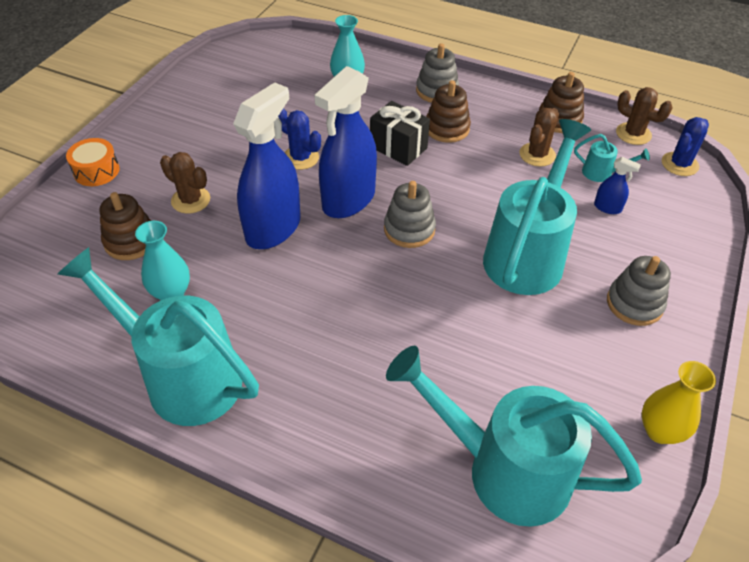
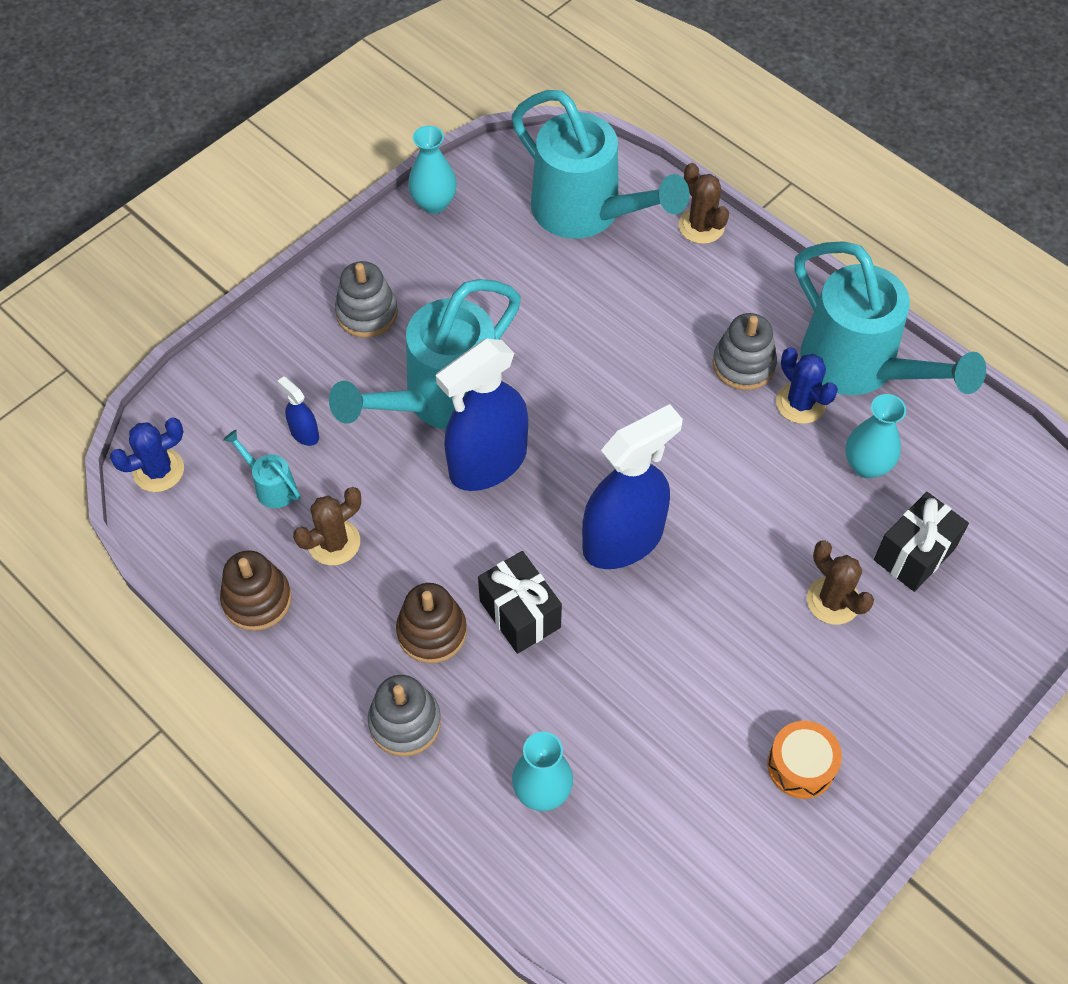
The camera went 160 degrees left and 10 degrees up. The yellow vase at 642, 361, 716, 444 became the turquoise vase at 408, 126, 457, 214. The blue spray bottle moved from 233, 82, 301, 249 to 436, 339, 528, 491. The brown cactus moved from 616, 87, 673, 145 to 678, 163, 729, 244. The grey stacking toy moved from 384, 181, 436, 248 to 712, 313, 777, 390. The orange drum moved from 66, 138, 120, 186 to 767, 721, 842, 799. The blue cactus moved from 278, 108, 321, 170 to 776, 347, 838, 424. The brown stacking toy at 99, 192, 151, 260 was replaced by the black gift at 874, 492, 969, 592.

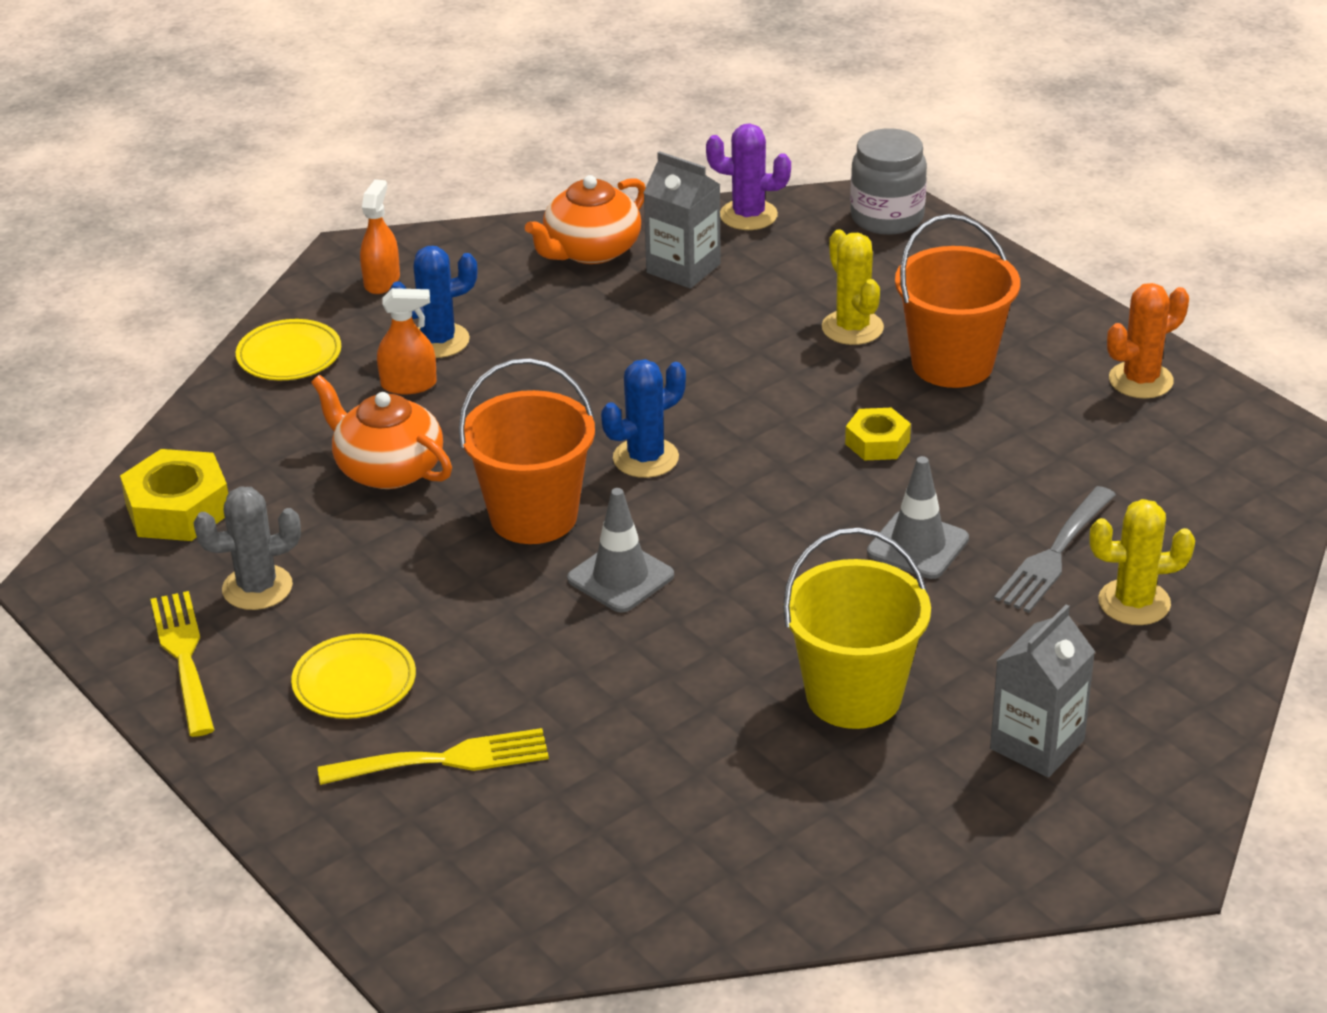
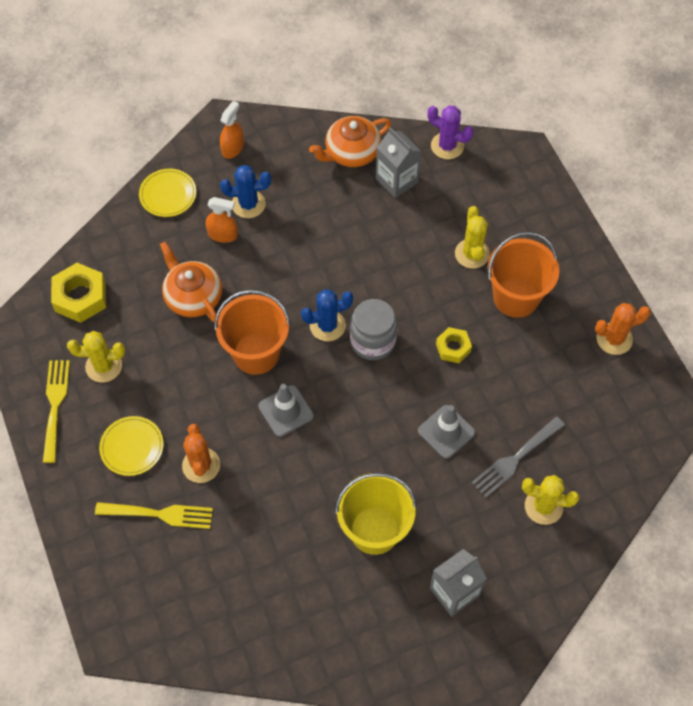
The camera went 15 degrees right and 25 degrees up. The grey cactus at 193, 486, 301, 610 became the yellow cactus at 67, 331, 125, 383. The orange cactus at 182, 424, 220, 483 appeared. The grey jar moved from 850, 128, 927, 235 to 350, 299, 397, 360.

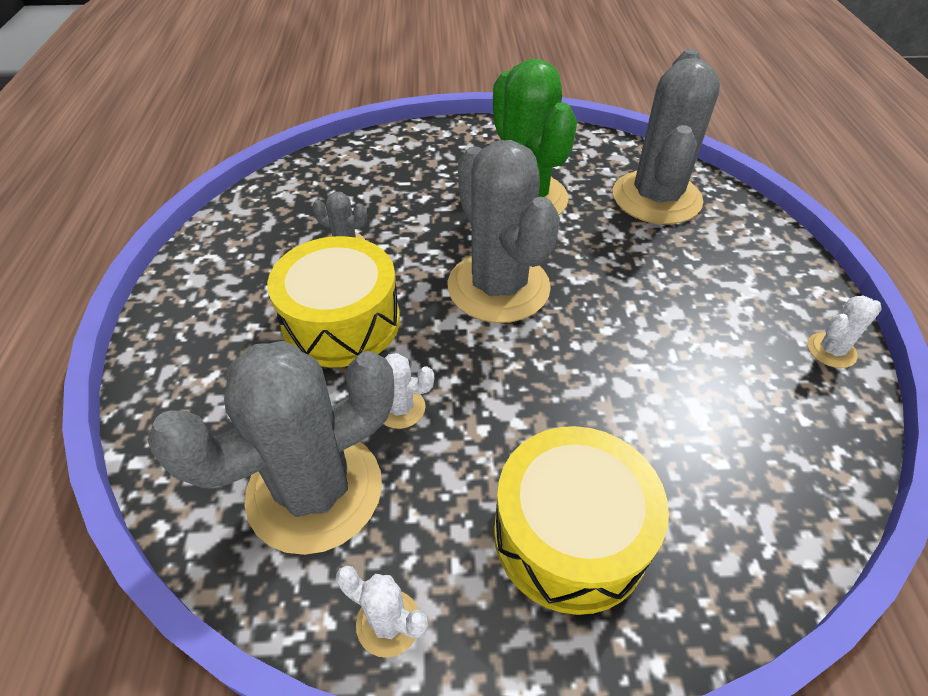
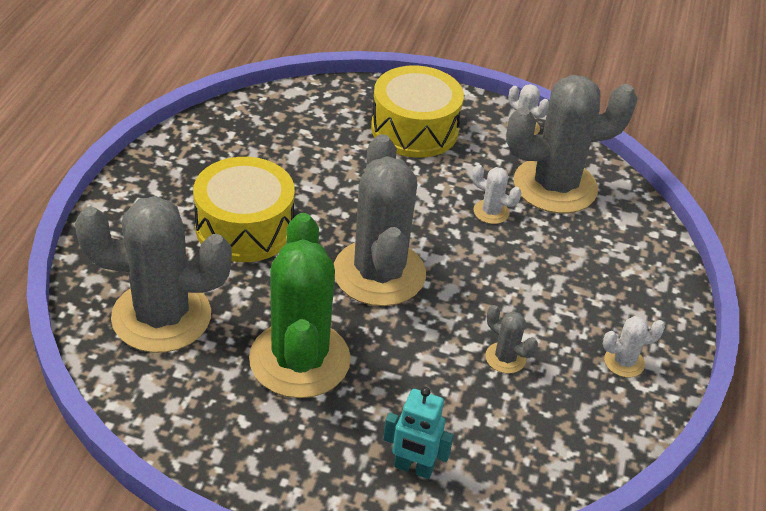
The camera went 165 degrees left and 5 degrees down. The grey cactus at 613, 49, 720, 225 turned 60 degrees clockwise. The yellow drum moved from 267, 236, 400, 367 to 193, 157, 295, 262. The turquoise robot at 383, 387, 454, 479 appeared. The white cactus moved from 808, 295, 882, 368 to 603, 316, 665, 377.

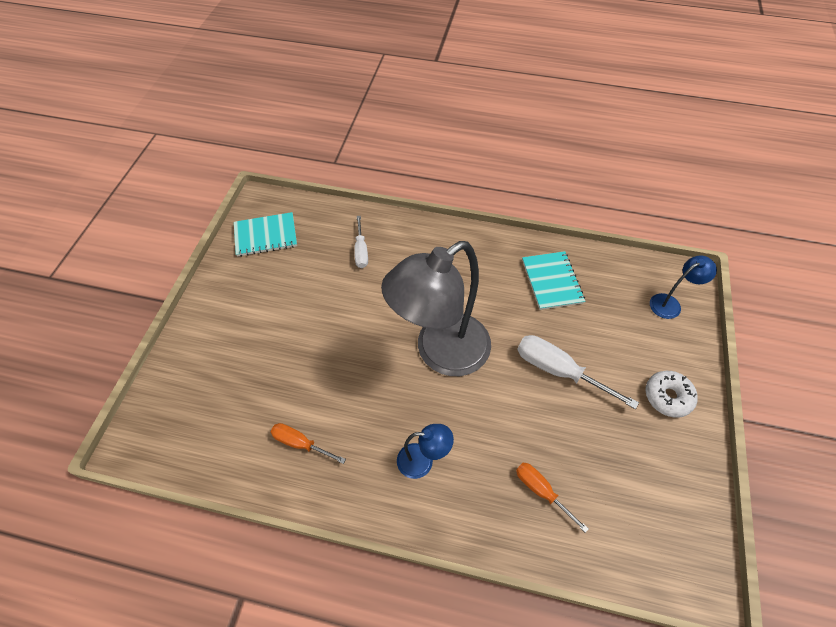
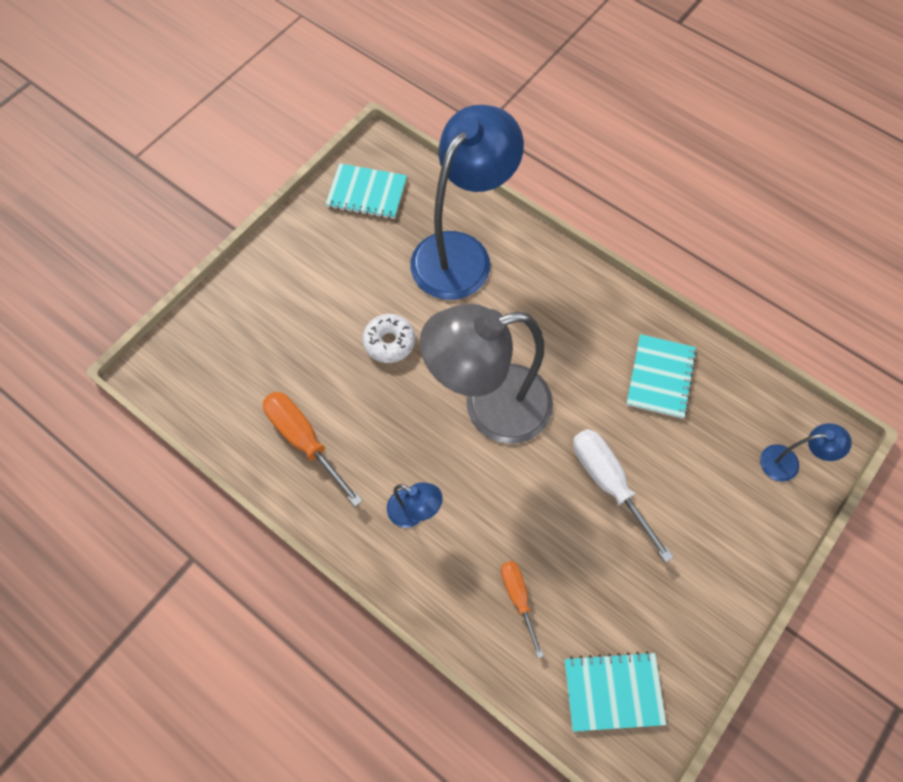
The camera went 25 degrees right and 10 degrees up. The orange screwdriver at 271, 423, 346, 464 changed to 1.64 times the size. The white donut moved from 646, 371, 698, 418 to 362, 314, 415, 363. The white screwdriver at 354, 216, 368, 268 was replaced by the blue lamp at 410, 105, 524, 300. The turquoise notebook at 564, 651, 666, 732 appeared.

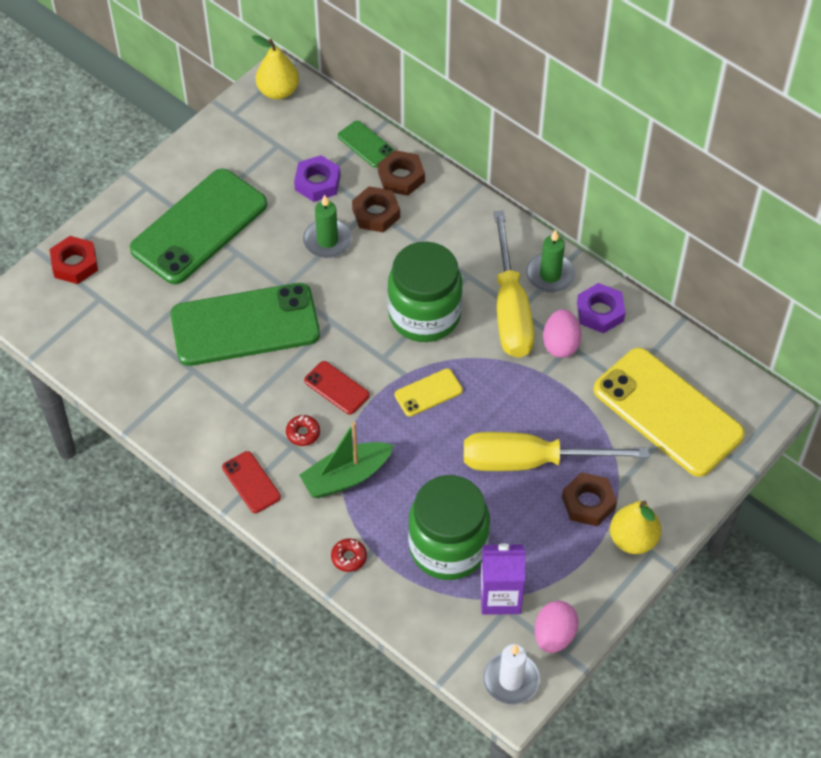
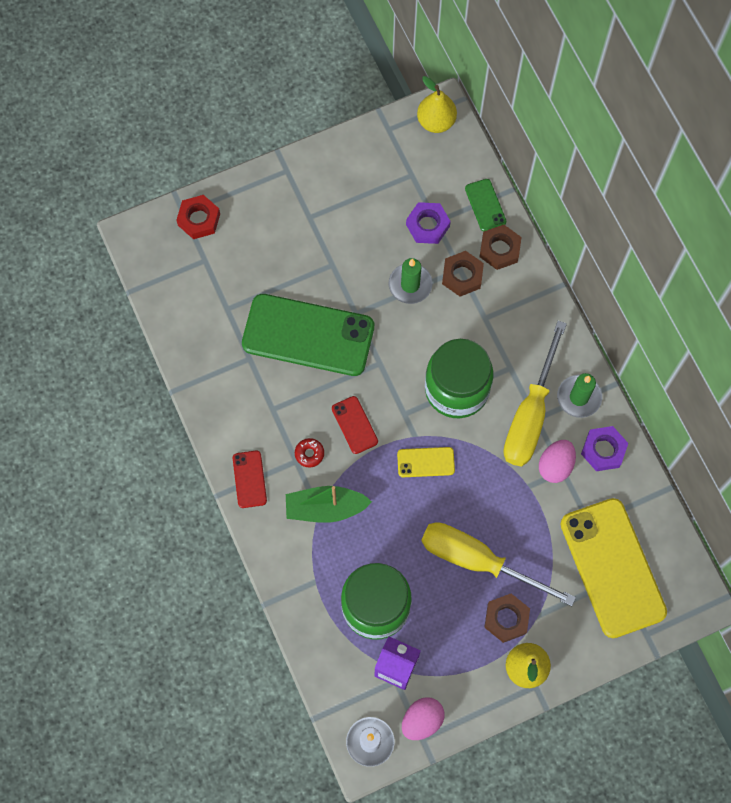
The camera went 25 degrees right and 15 degrees up. The green phone at 130, 168, 267, 284 disappeared. The red donut at 331, 538, 367, 572 disappeared.

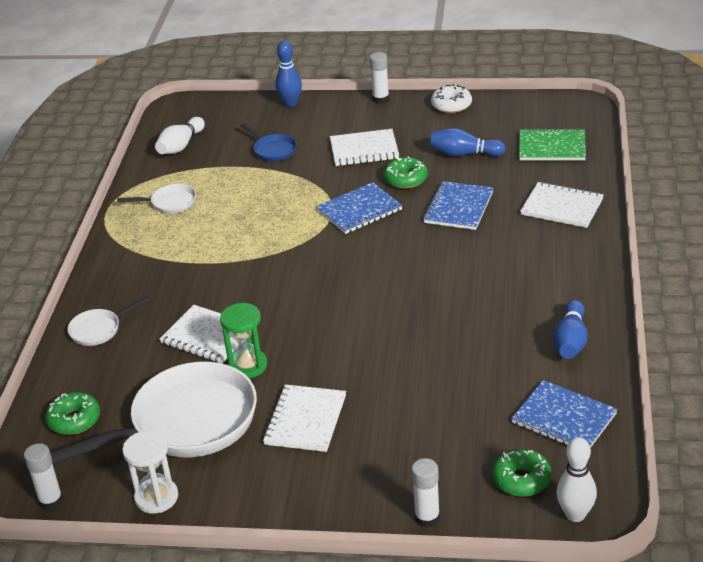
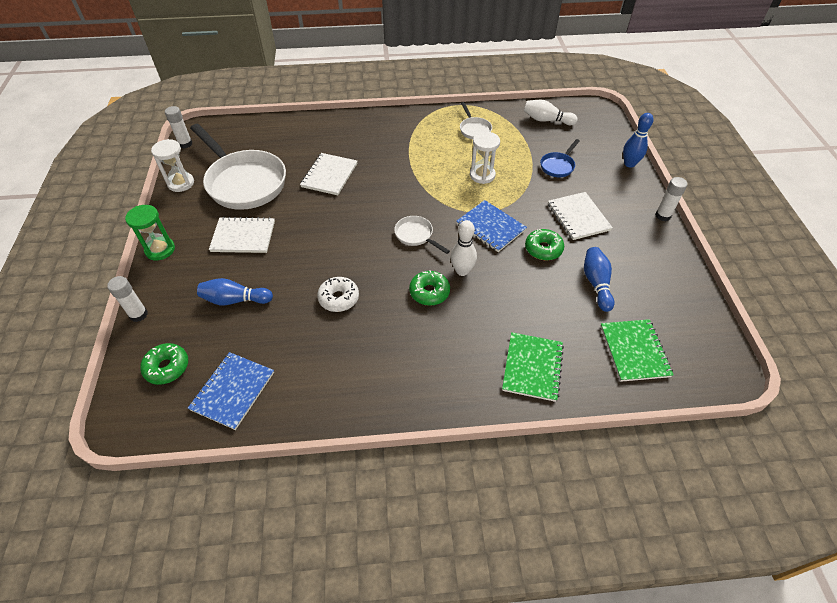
The camera went 75 degrees right and 15 degrees up. The green hourglass moved from 220, 302, 267, 378 to 125, 205, 175, 261. The blue bowling pin moved from 553, 300, 588, 359 to 197, 278, 273, 305. The white donut moved from 431, 84, 472, 113 to 317, 277, 359, 312. The white pan moved from 67, 296, 150, 346 to 394, 216, 450, 254. The green donut moved from 45, 392, 100, 435 to 409, 270, 450, 306. The white bowling pin moved from 556, 437, 597, 522 to 450, 220, 477, 276. The white hourglass at 470, 131, 500, 184 appeared. The white notebook at 520, 182, 604, 228 became the green notebook at 502, 332, 564, 402. The blue notebook at 423, 181, 494, 230 disappeared.

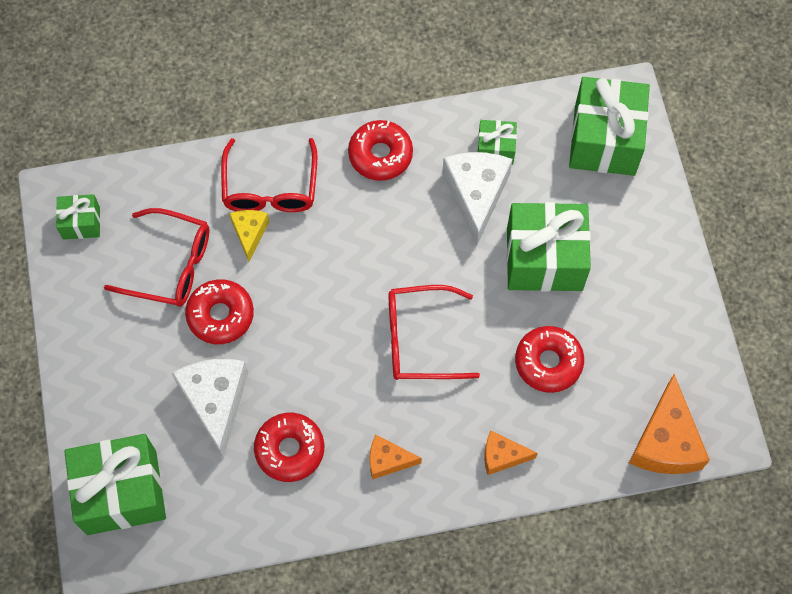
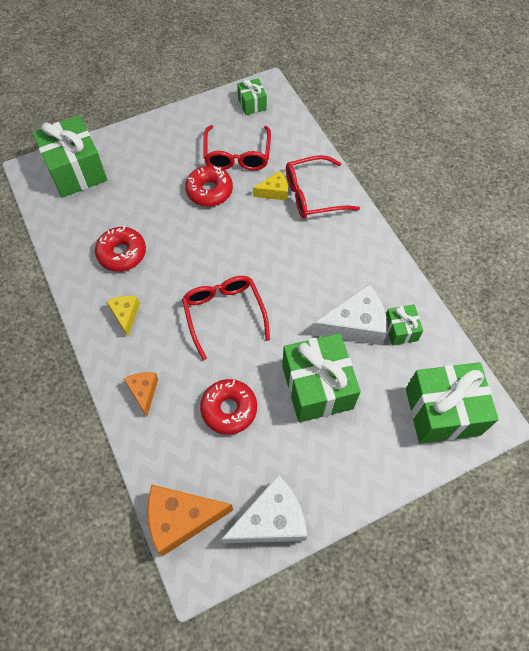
The camera went 75 degrees right and 5 degrees down. The orange cheese at 369, 435, 422, 479 became the yellow cheese at 106, 296, 140, 337. The white cheese moved from 172, 359, 248, 459 to 221, 475, 307, 543. The red donut at 348, 120, 413, 181 disappeared.

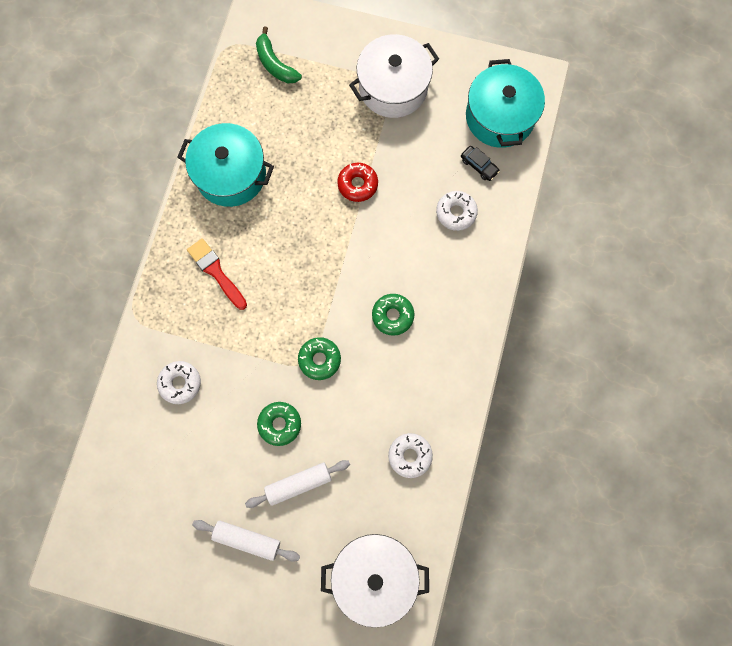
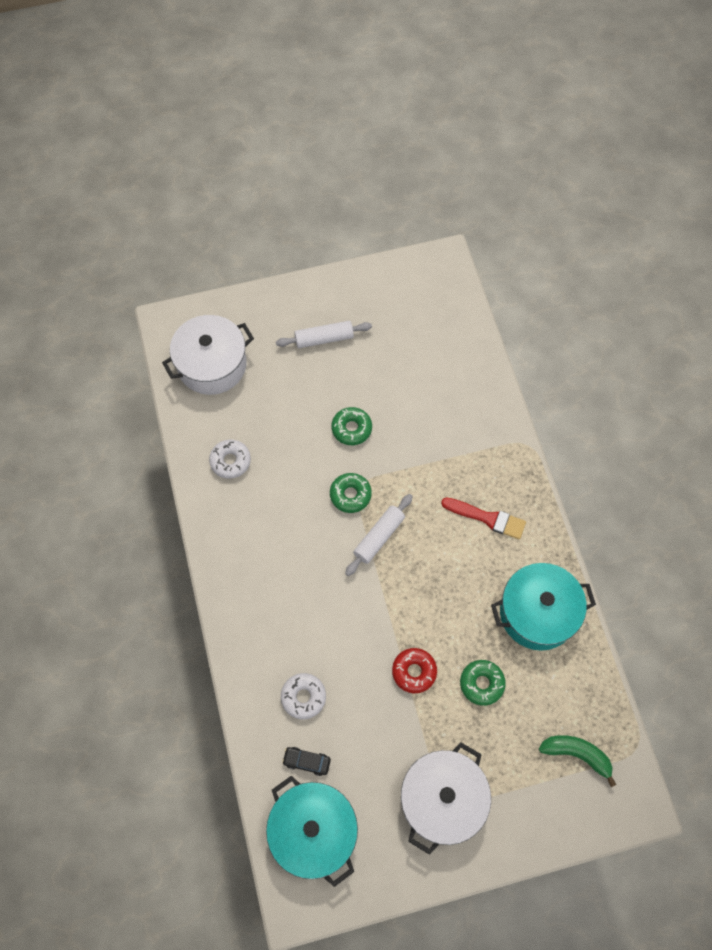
The camera went 150 degrees right and 10 degrees down. The white rolling pin moved from 245, 460, 350, 508 to 345, 494, 413, 576. The green donut moved from 372, 294, 414, 336 to 460, 660, 506, 706. The white donut at 157, 361, 201, 404 disappeared.

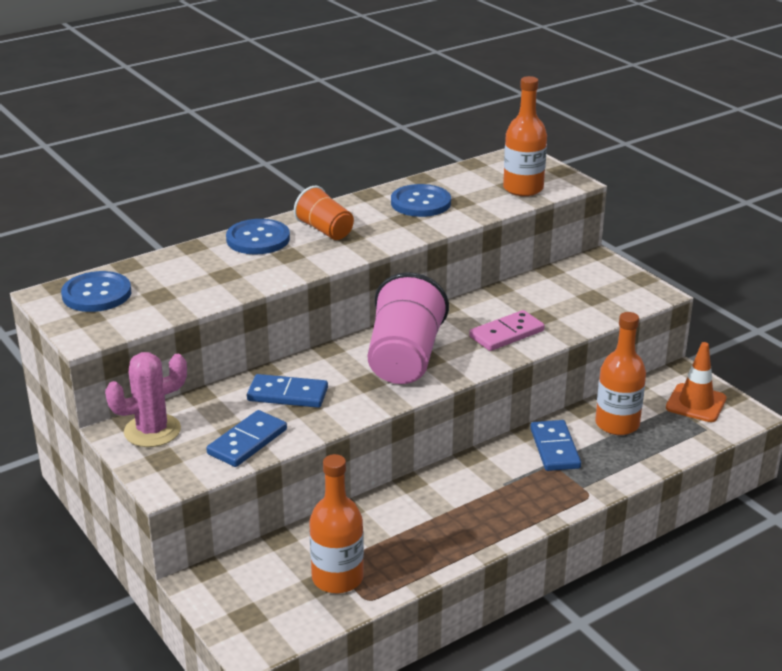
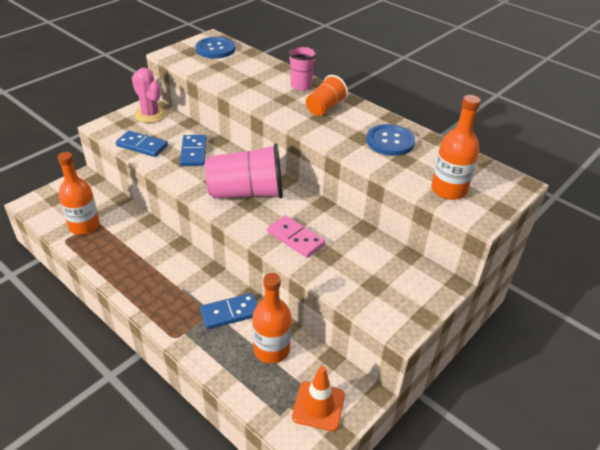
The camera went 75 degrees right and 10 degrees up. The blue button at 226, 219, 290, 255 was replaced by the pink cup at 288, 46, 317, 91.

